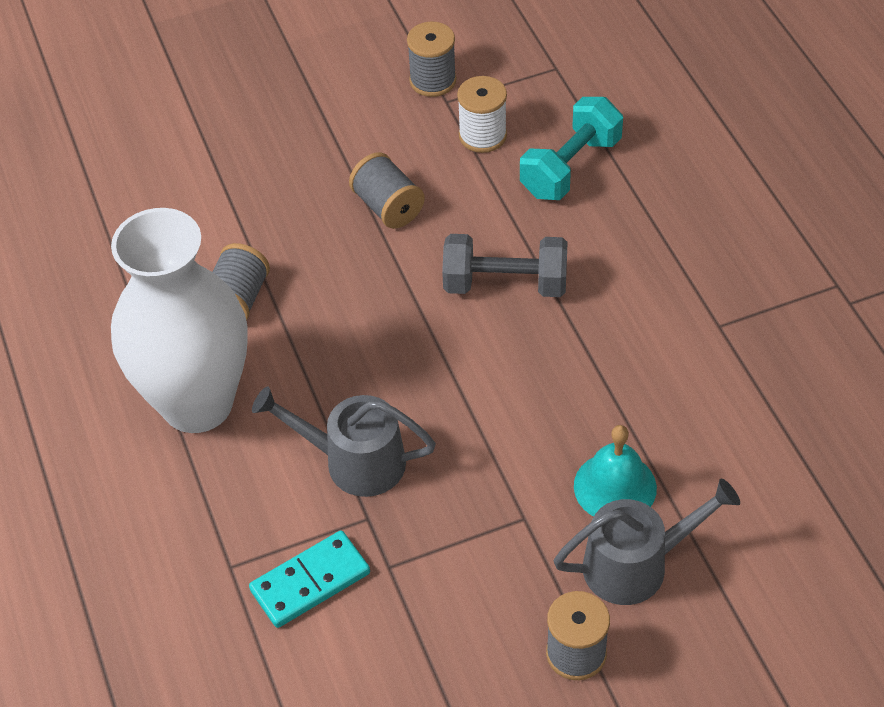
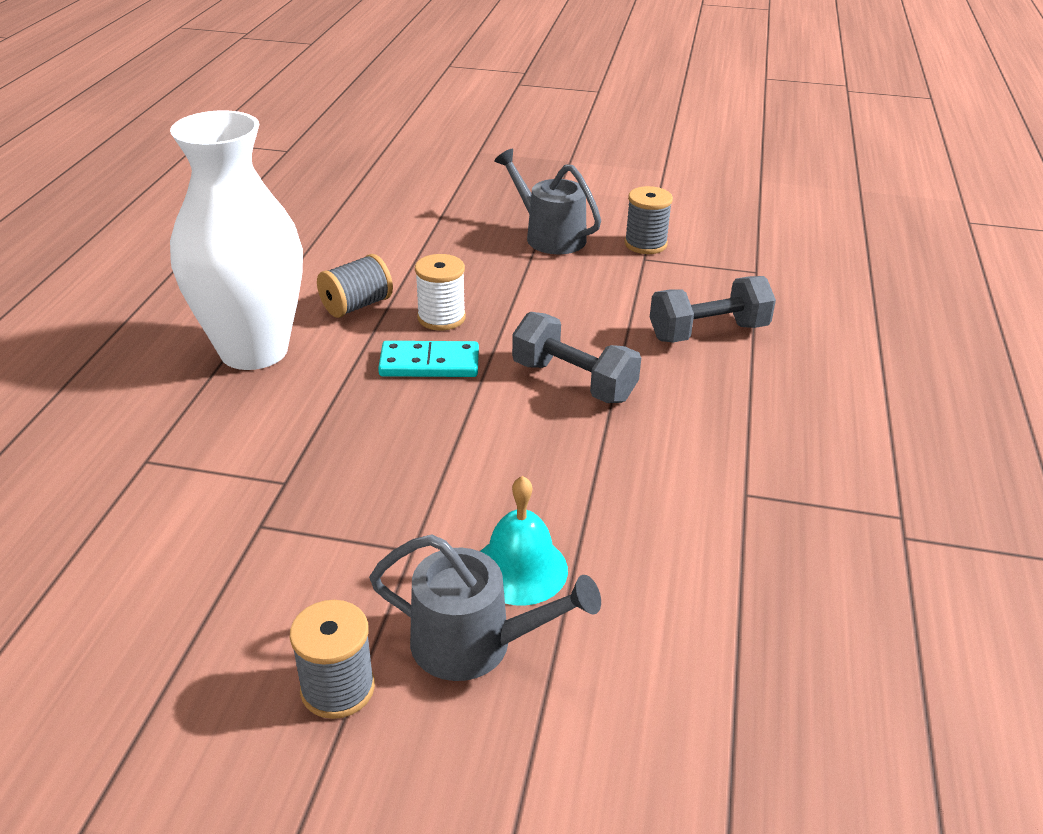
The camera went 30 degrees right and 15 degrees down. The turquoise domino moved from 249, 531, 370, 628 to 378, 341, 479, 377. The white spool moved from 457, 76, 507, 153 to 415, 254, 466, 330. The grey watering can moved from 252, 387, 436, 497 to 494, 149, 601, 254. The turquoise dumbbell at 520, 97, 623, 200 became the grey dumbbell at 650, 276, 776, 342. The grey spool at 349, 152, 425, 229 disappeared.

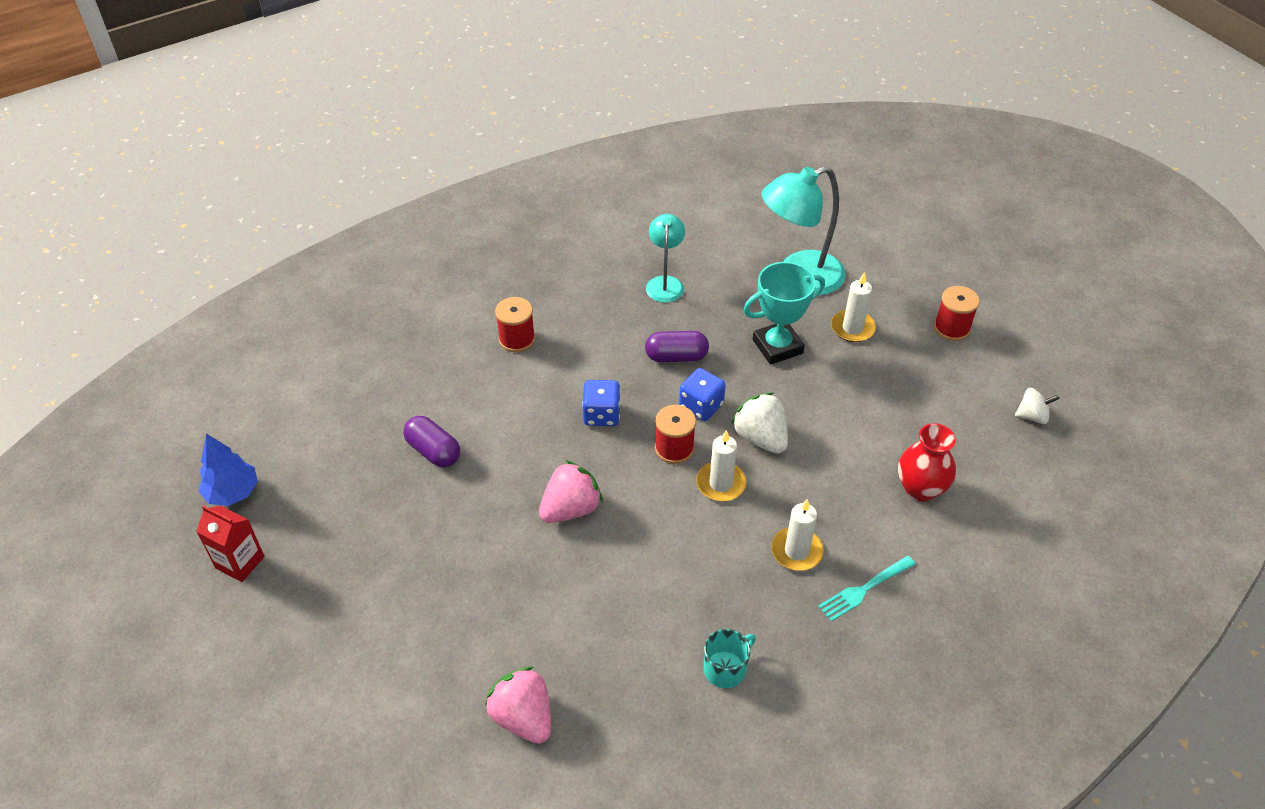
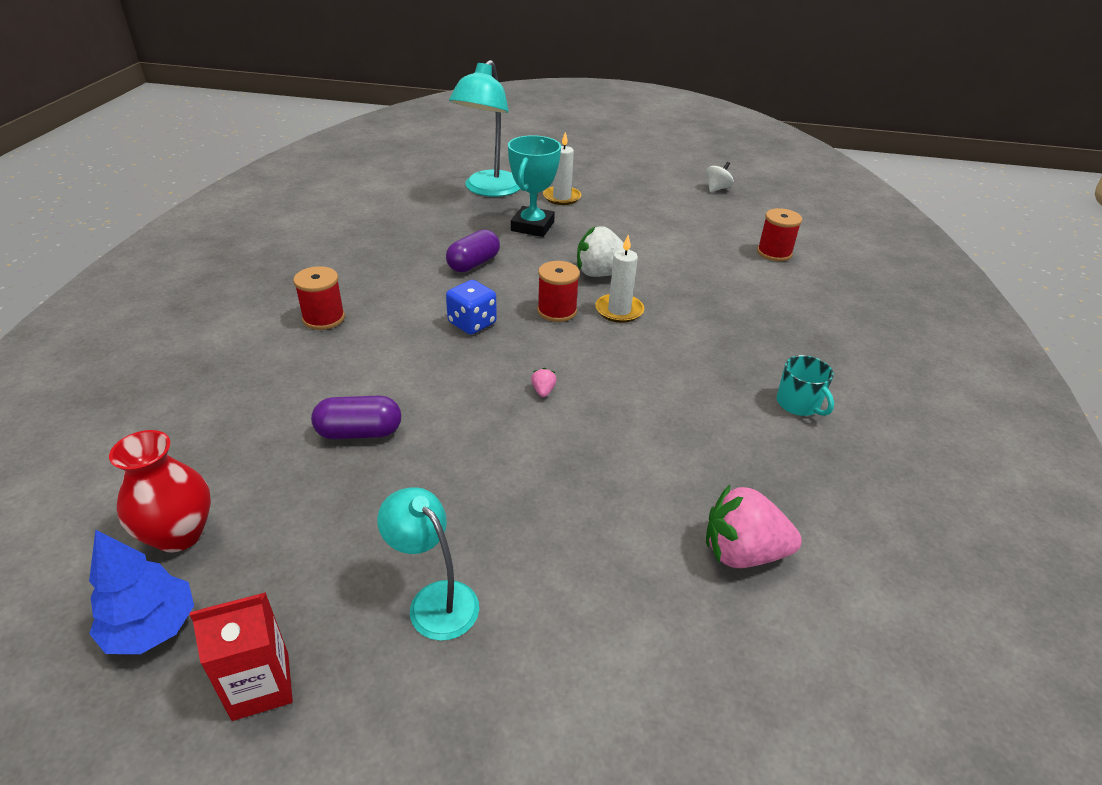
The camera went 50 degrees left and 10 degrees down. The red vase moved from 898, 423, 956, 502 to 109, 430, 211, 552. The turquoise lamp moved from 646, 214, 685, 303 to 377, 487, 479, 641. The pink strawberry at 539, 460, 603, 523 changed to 0.41 times the size. The red spool moved from 934, 286, 980, 341 to 757, 208, 802, 261. The turquoise mug at 704, 629, 756, 688 turned 150 degrees clockwise. The blue dice at 679, 368, 726, 421 disappeared. The white candle at 771, 499, 824, 571 disappeared. The turquoise fork at 818, 556, 916, 621 disappeared.

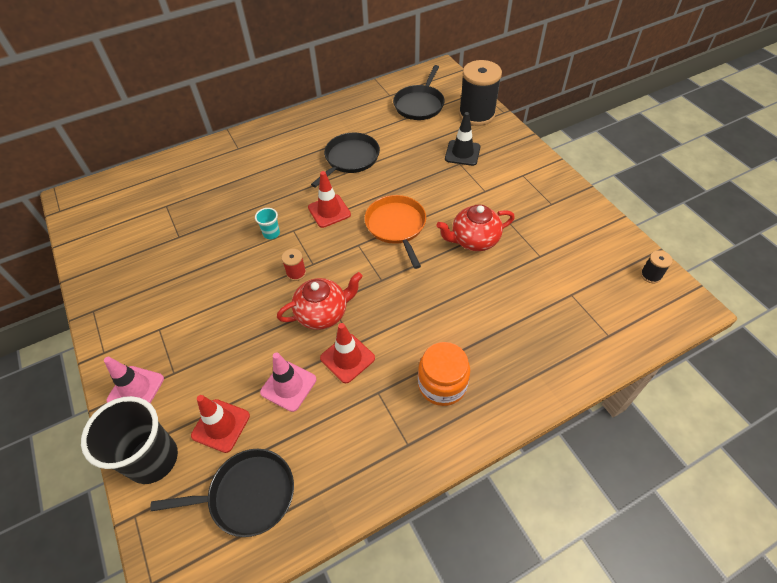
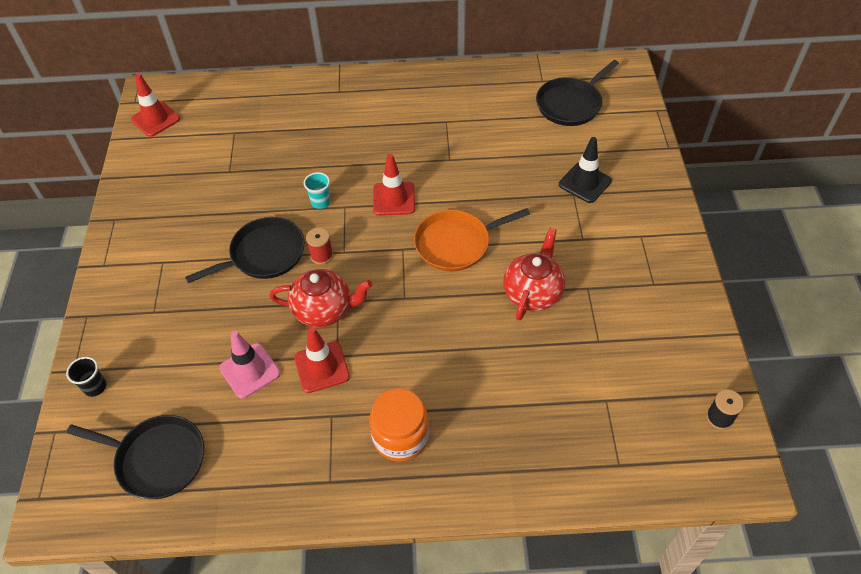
The camera went 25 degrees right and 0 degrees up. The black cup at 81, 396, 178, 484 changed to 0.44 times the size. The red traffic cone moved from 191, 395, 250, 453 to 131, 74, 180, 137. The black pan moved from 311, 132, 380, 188 to 185, 217, 305, 283. The orange pan at 365, 195, 426, 269 turned 120 degrees counterclockwise. The red teapot at 436, 204, 515, 251 turned 105 degrees clockwise. The pink traffic cone at 104, 357, 164, 403 disappeared. The black spool at 459, 60, 502, 126 disappeared.

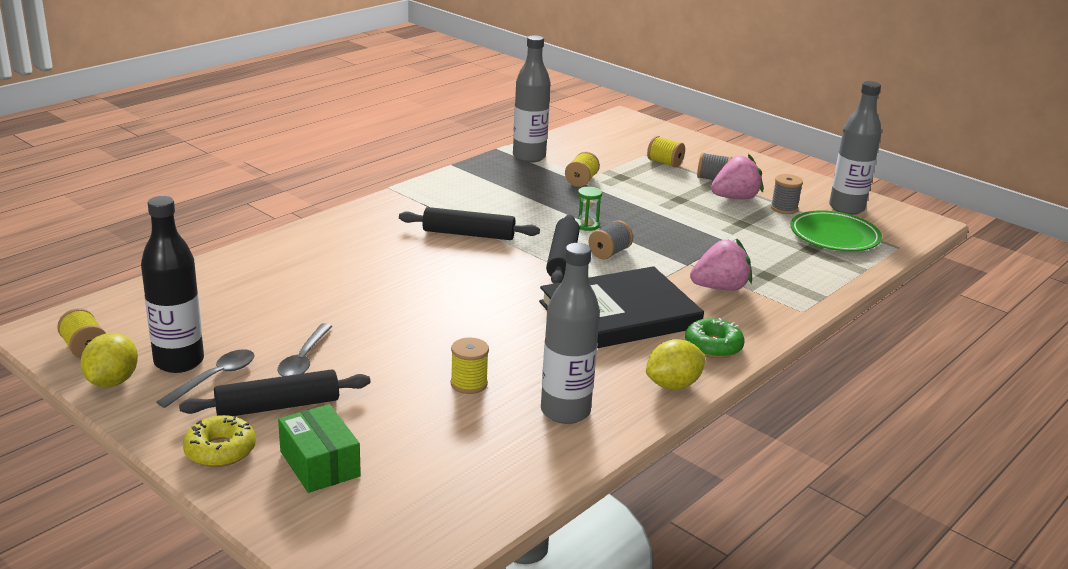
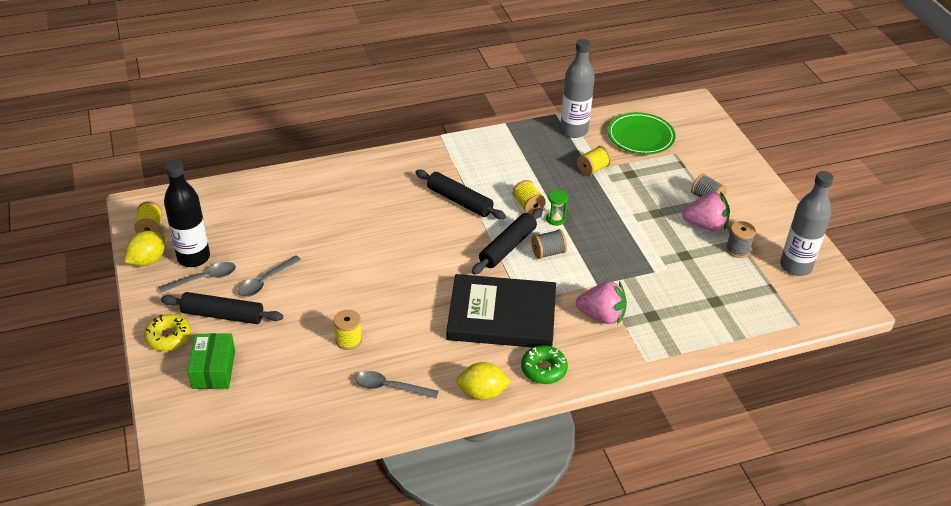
The camera went 30 degrees right and 15 degrees up. The grey bottle at 541, 243, 600, 424 was replaced by the grey spoon at 355, 371, 439, 398. The yellow spool moved from 647, 136, 685, 168 to 513, 180, 546, 214. The green plate moved from 790, 210, 882, 251 to 608, 112, 676, 155.

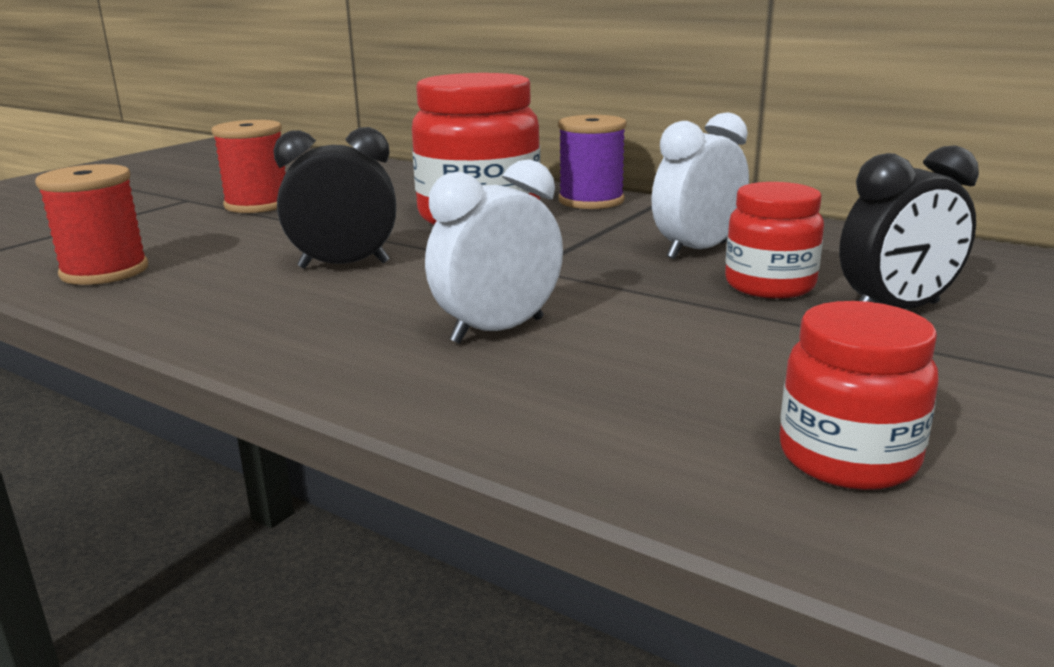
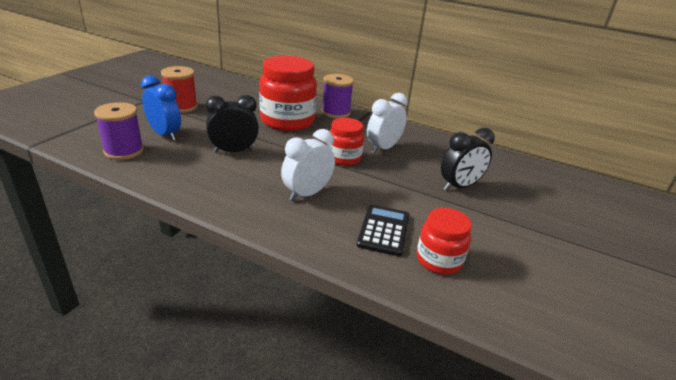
The camera went 10 degrees left and 10 degrees up. The red spool at 35, 164, 148, 285 became the purple spool at 94, 102, 144, 160. The blue clock at 141, 75, 181, 141 appeared. The red jar moved from 725, 182, 824, 299 to 327, 118, 364, 166. The black calculator at 357, 205, 409, 256 appeared.

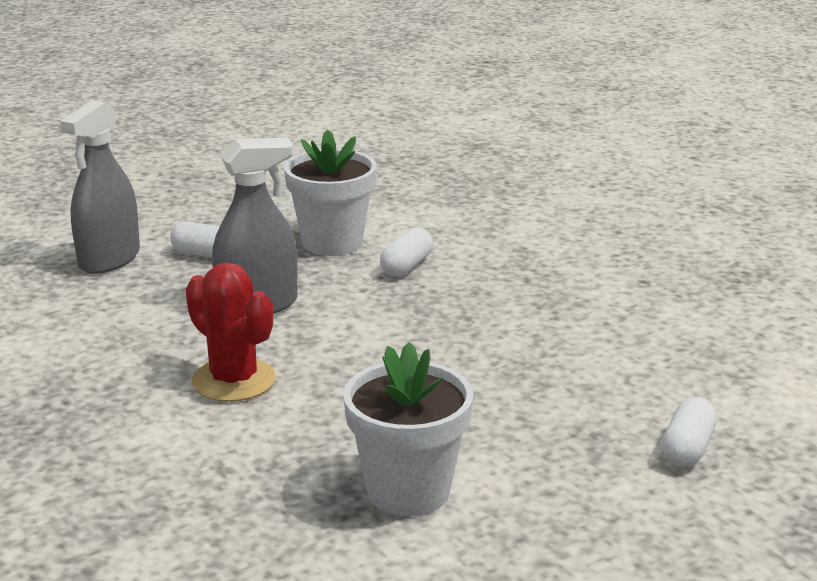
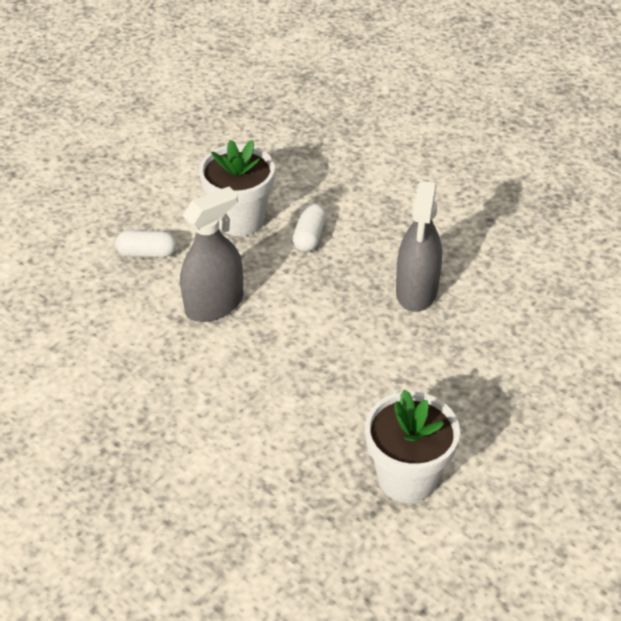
The camera went 15 degrees left and 20 degrees up. The grey spray bottle moved from 60, 100, 140, 274 to 396, 181, 442, 312. The red cactus at 186, 262, 276, 402 disappeared. The white capsule at 662, 397, 717, 467 disappeared.

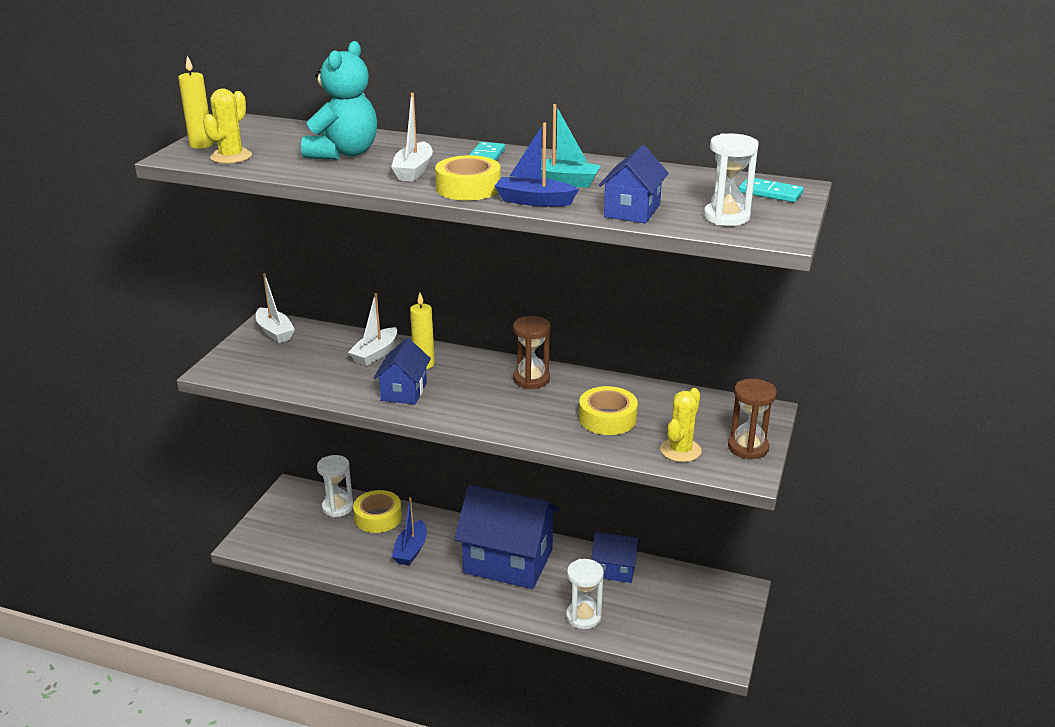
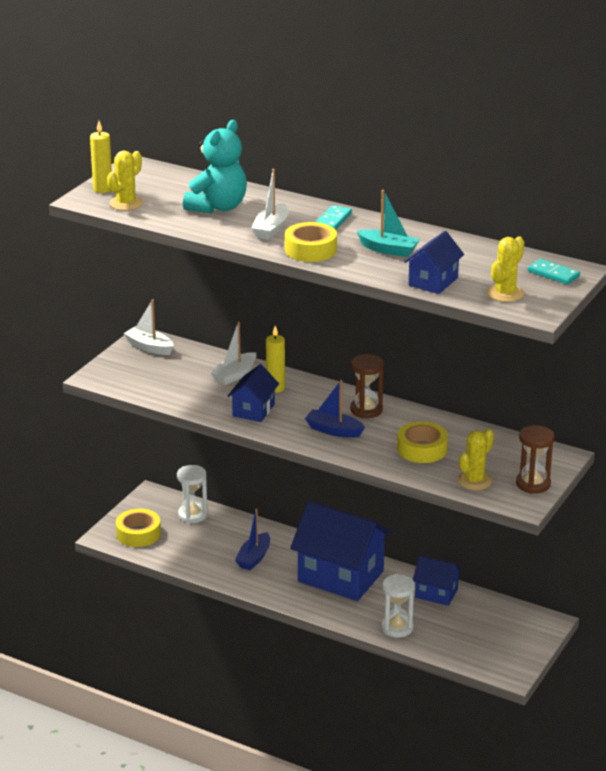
The camera went 10 degrees right and 0 degrees up. The yellow tape moved from 353, 490, 402, 533 to 116, 509, 161, 547. The white boat at 256, 273, 295, 343 turned 150 degrees clockwise. The blue boat moved from 495, 122, 579, 207 to 305, 380, 365, 438. The white hourglass at 704, 134, 759, 226 was replaced by the yellow cactus at 487, 236, 524, 302.

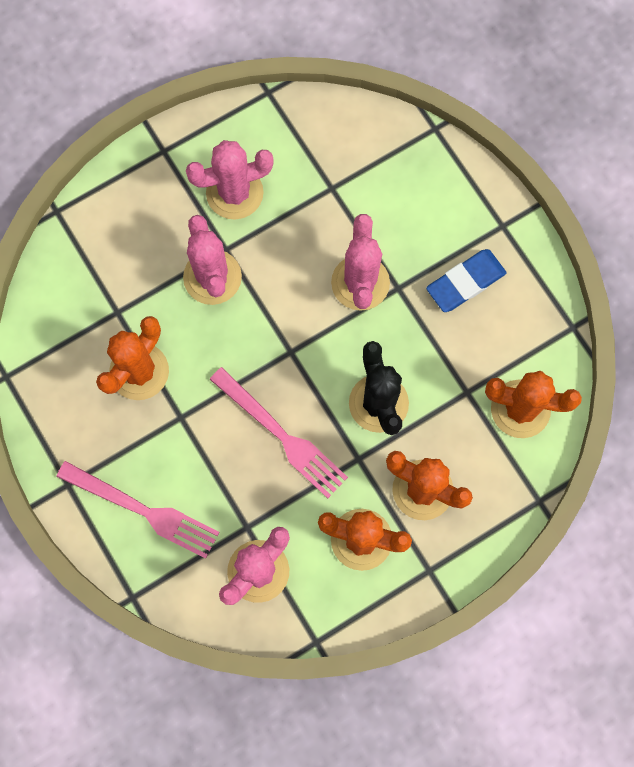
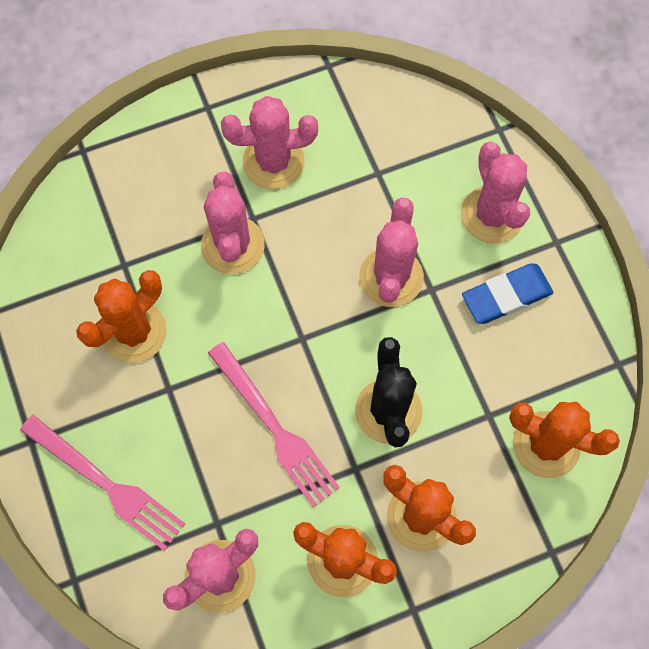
The camera went 10 degrees right and 5 degrees down. The pink cactus at 461, 141, 530, 244 appeared.

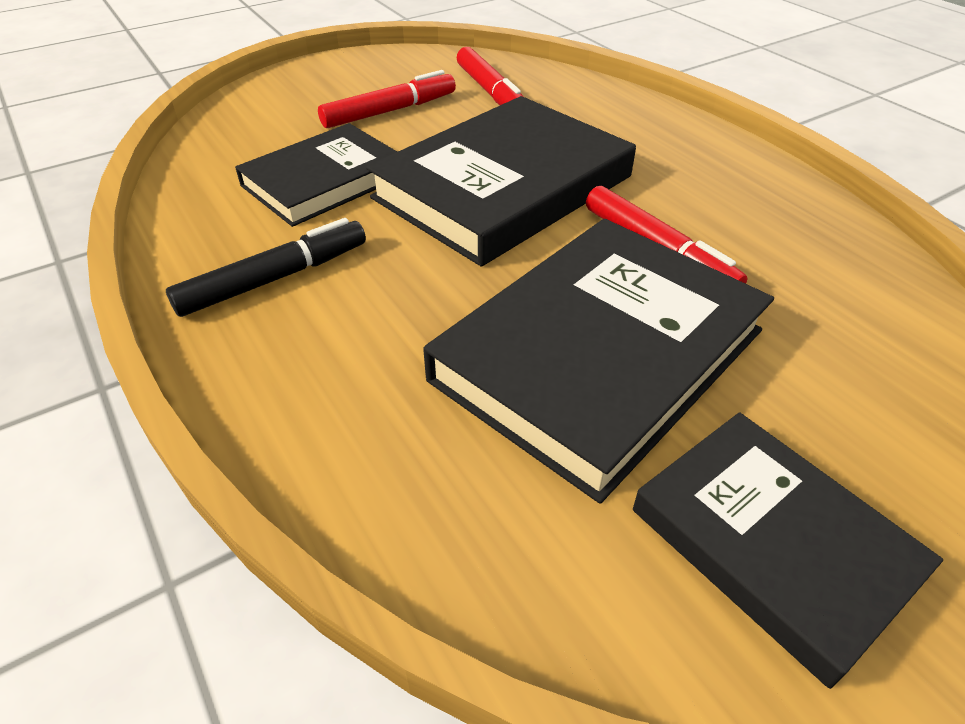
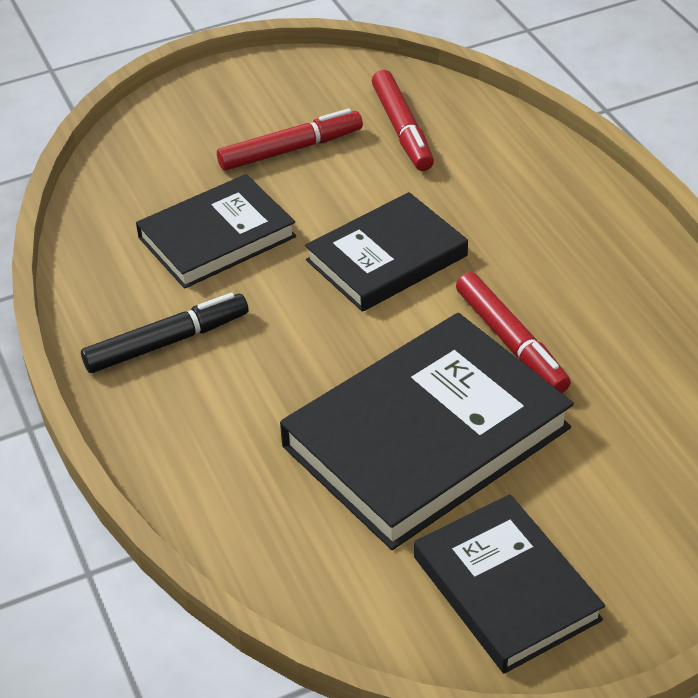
The camera went 10 degrees right and 0 degrees up. The black book at 366, 96, 636, 266 changed to 0.63 times the size.

